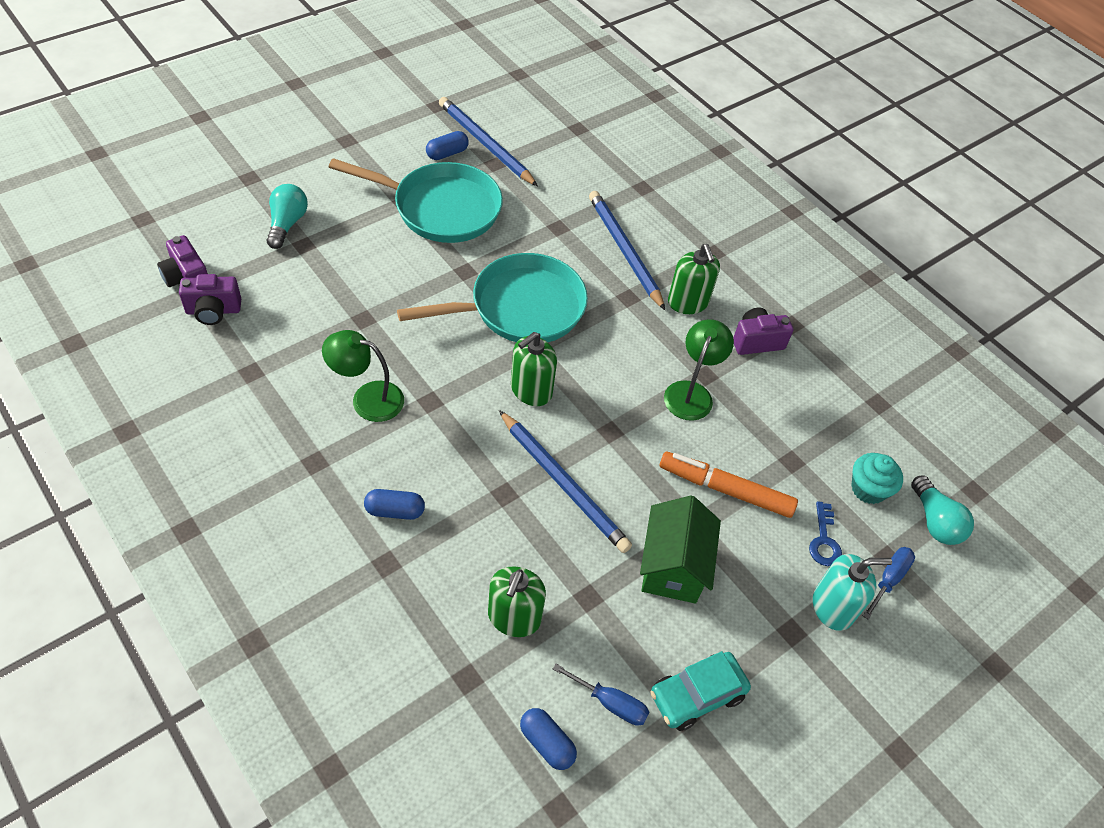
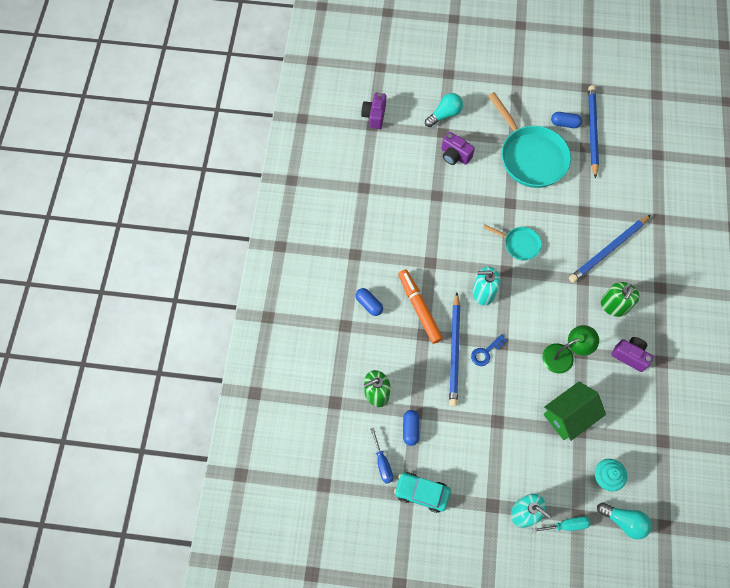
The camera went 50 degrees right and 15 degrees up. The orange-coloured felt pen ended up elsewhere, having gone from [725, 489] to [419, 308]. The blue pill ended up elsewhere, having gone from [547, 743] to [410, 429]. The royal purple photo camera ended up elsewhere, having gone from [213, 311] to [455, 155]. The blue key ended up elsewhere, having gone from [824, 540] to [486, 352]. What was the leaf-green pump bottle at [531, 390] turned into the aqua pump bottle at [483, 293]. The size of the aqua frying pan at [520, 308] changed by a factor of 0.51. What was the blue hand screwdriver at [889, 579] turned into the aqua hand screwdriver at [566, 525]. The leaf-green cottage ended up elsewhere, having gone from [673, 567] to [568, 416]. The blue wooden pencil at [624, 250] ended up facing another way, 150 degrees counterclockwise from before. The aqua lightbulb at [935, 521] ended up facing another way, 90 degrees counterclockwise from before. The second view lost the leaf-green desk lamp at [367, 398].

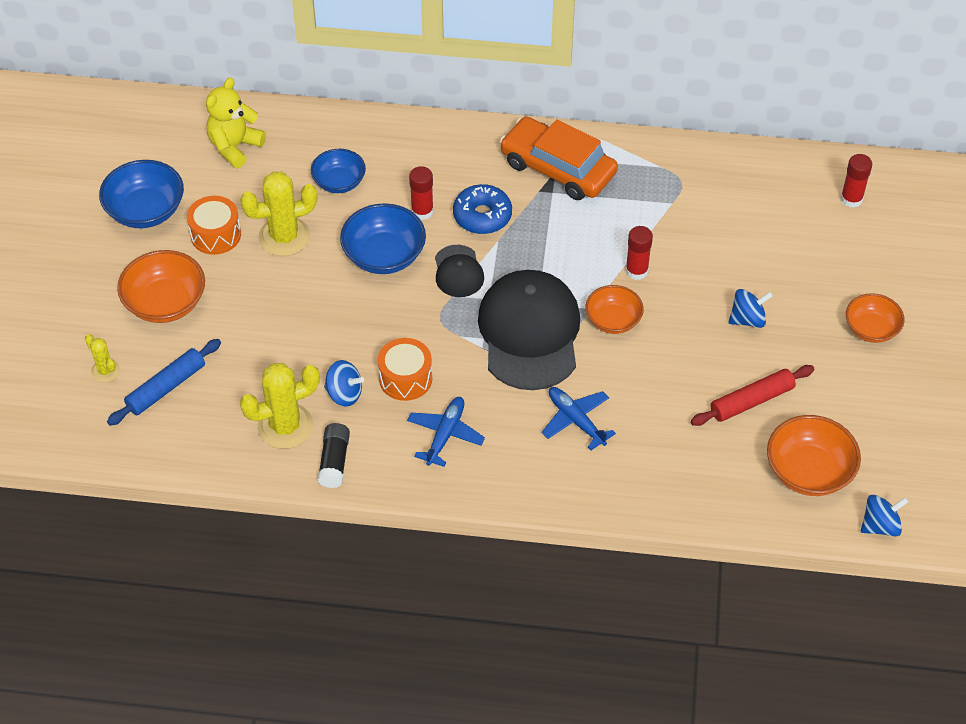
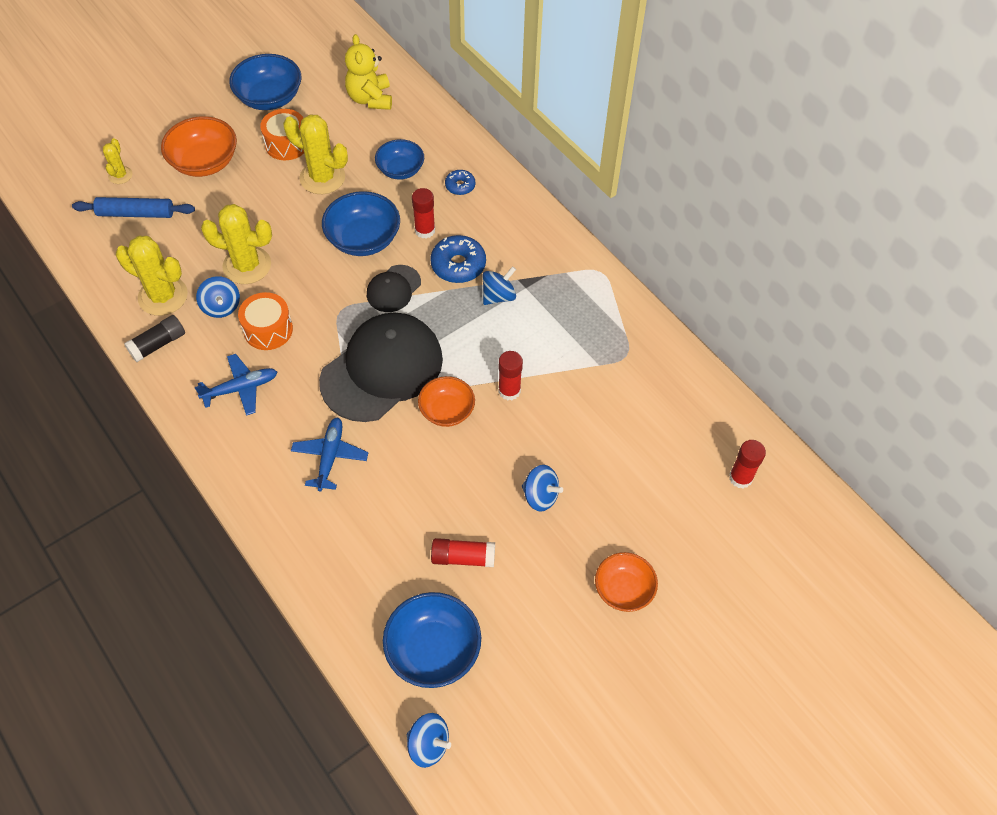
The camera went 45 degrees right and 5 degrees up. The second view gained the yellow saguaro cactus at [247, 265]. The yellow stuffed bear at [235, 147] ended up facing another way, 90 degrees counterclockwise from before. What was the orange-coloured deep dish at [809, 471] turned into the blue deep dish at [433, 650]. Where the scarlet dough roller stood at [751, 401], the scarlet glue came to stand at [463, 557]. The second view gained the blue doughnut at [460, 186]. The second view gained the blue toy top at [498, 296]. The second view lost the orange-coloured automobile at [558, 168].

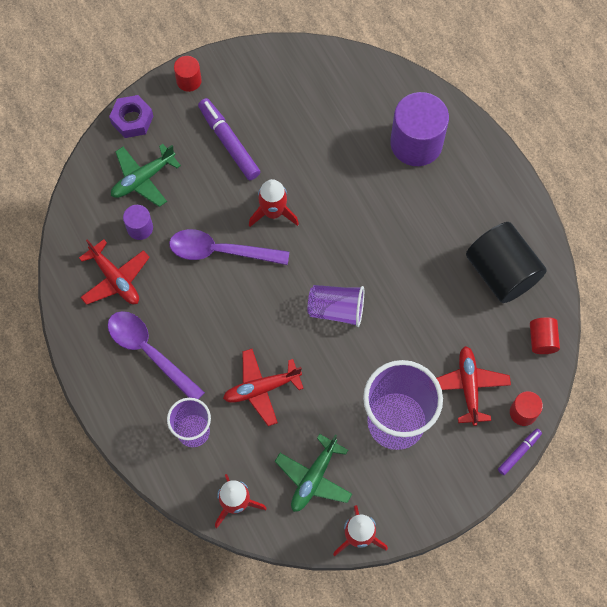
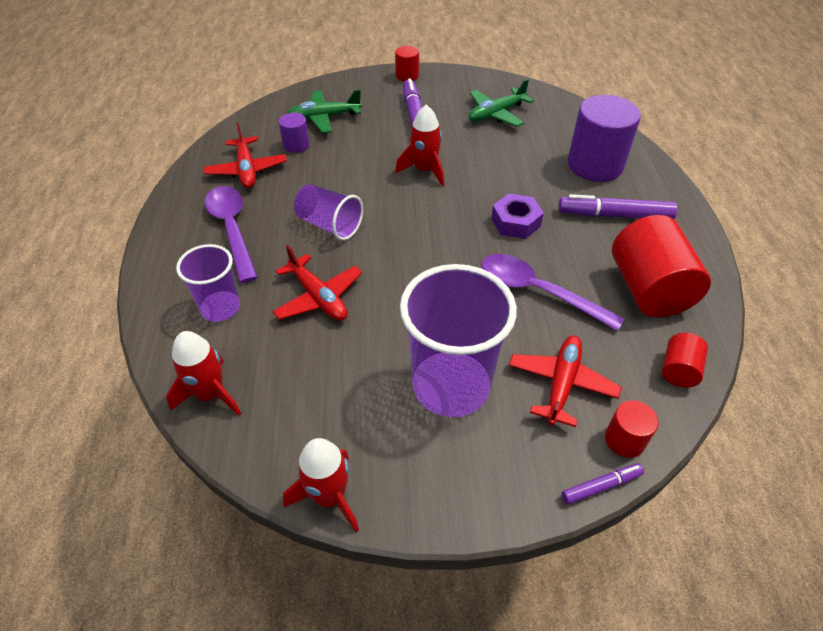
The camera went 25 degrees right and 20 degrees down. The scarlet toy plane at [261, 388] ended up facing another way, 135 degrees counterclockwise from before. The royal purple cup ended up elsewhere, having gone from [336, 309] to [329, 225]. The leaf-green toy plane ended up elsewhere, having gone from [314, 478] to [496, 114]. The royal purple spoon ended up elsewhere, having gone from [220, 251] to [538, 292]. The royal purple nut ended up elsewhere, having gone from [132, 120] to [515, 222]. The second view gained the royal purple felt pen at [615, 215]. What was the black cylinder shape at [501, 272] turned into the scarlet cylinder shape at [648, 289].

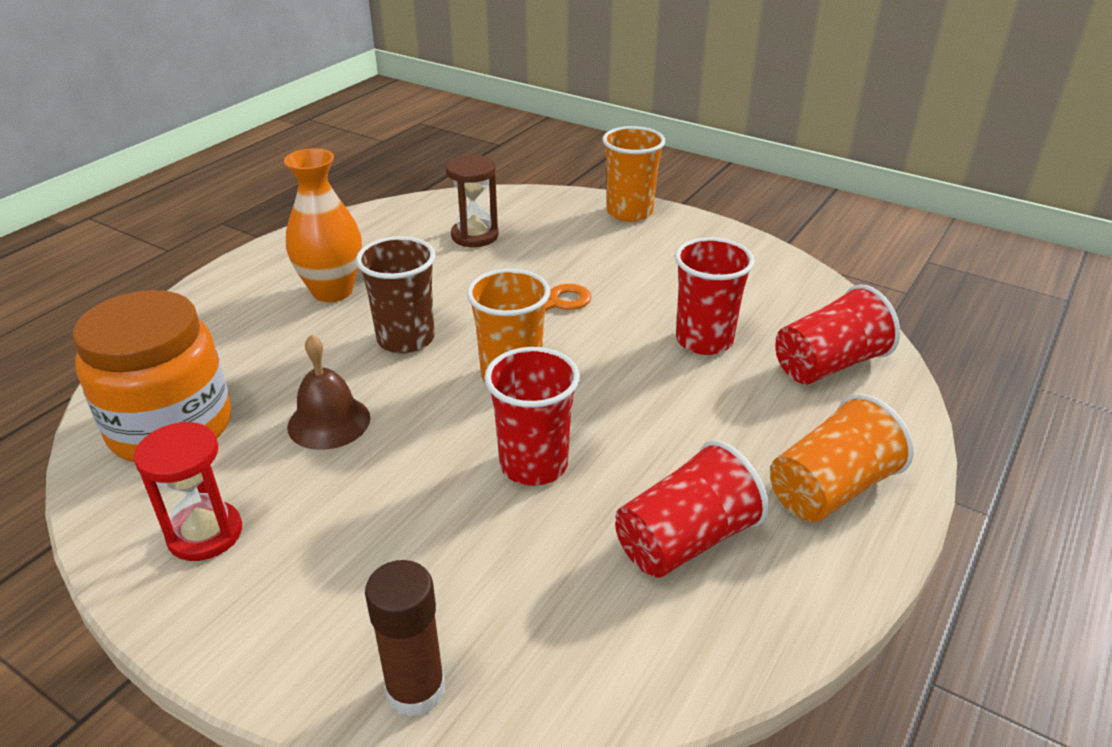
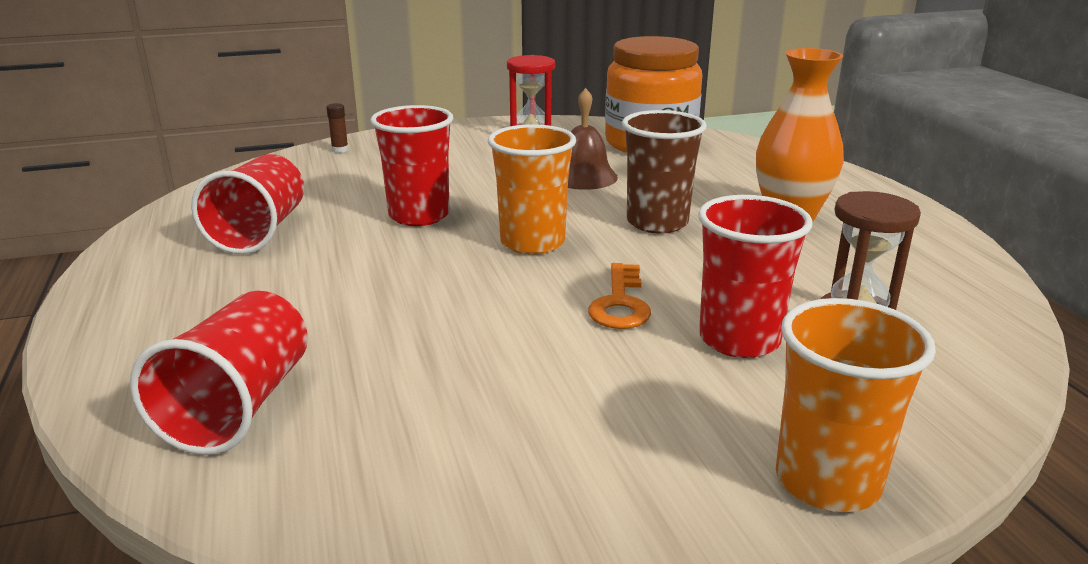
The camera went 130 degrees right and 10 degrees down. The size of the dark brown glue at [415, 690] changed by a factor of 0.49. The scarlet cup ended up elsewhere, having gone from [704, 340] to [739, 340]. The second view lost the orange-coloured cup at [830, 489].

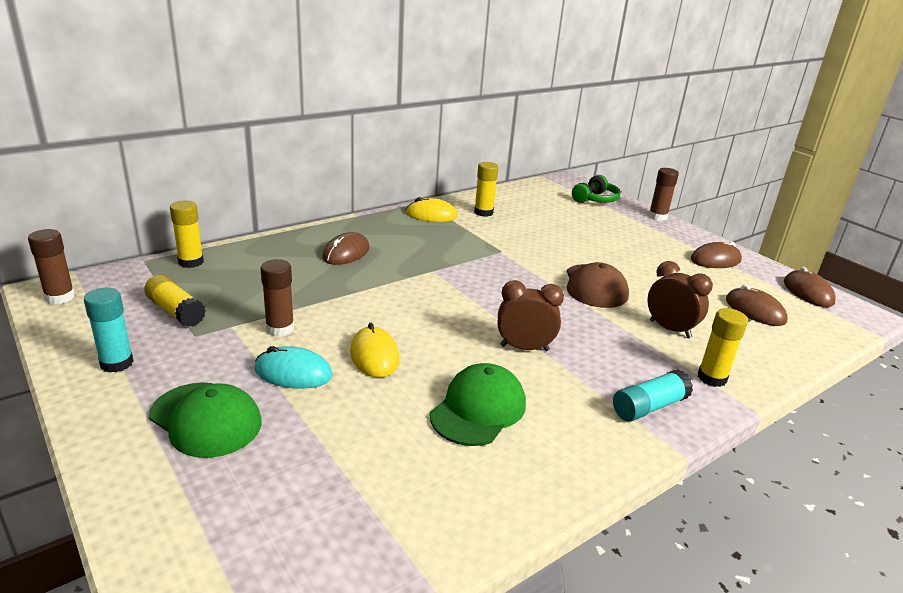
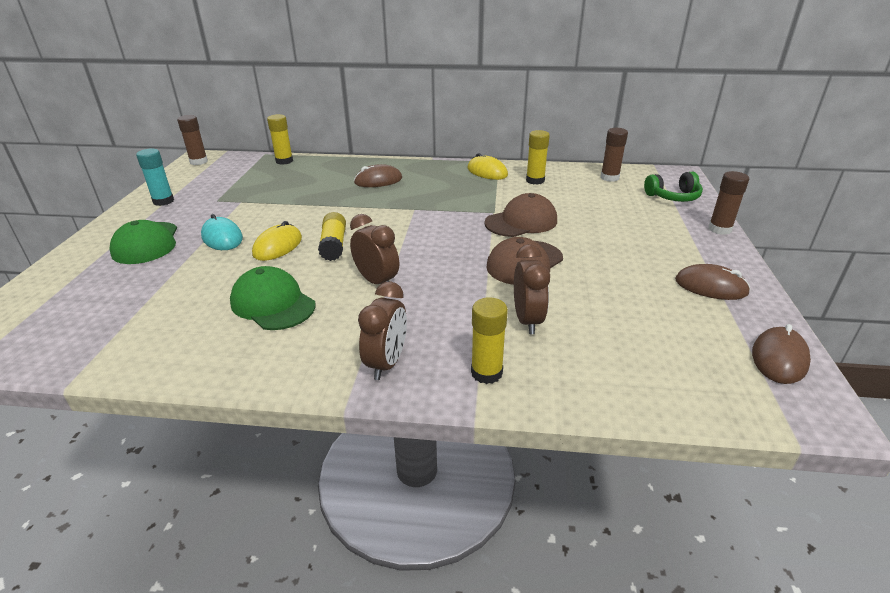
The camera went 45 degrees right and 5 degrees up. The leaf-green baseball cap at [478, 409] ended up facing another way, 120 degrees counterclockwise from before. The yellow glue ended up elsewhere, having gone from [176, 311] to [334, 245]. Where the aqua glue stood at [649, 407], the dark brown clock came to stand at [386, 363]. The second view gained the dark brown baseball cap at [521, 222]. The dark brown glue ended up elsewhere, having gone from [280, 328] to [609, 178]. The second view lost the dark brown computer mouse at [755, 310].

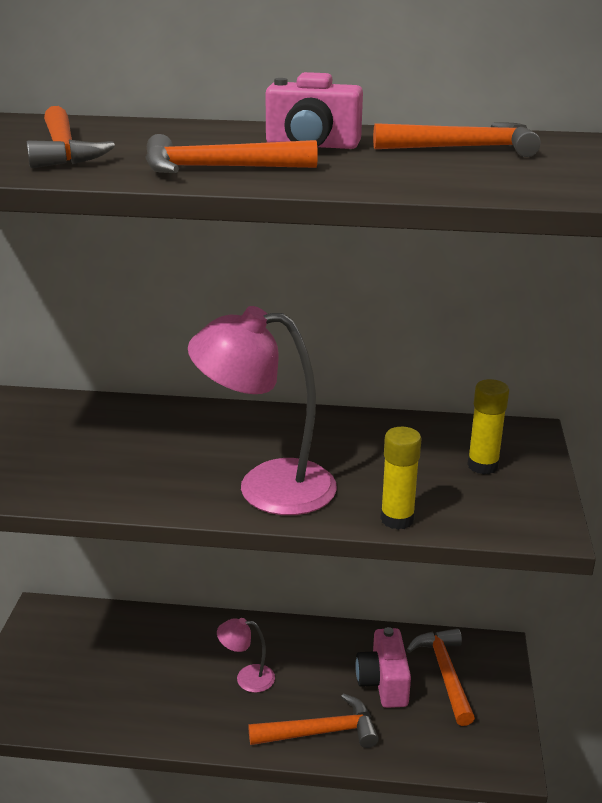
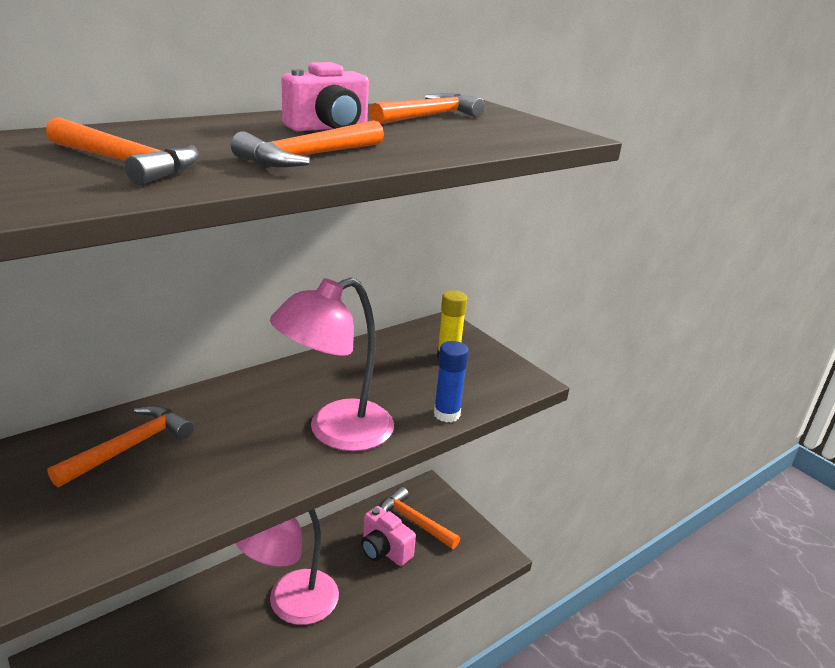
The camera went 45 degrees left and 0 degrees up. The orange-coloured claw hammer ended up elsewhere, having gone from [320, 732] to [130, 447]. The size of the rose-pink desk lamp at [247, 678] changed by a factor of 2.07. What was the yellow glue at [397, 519] turned into the blue glue at [446, 414].

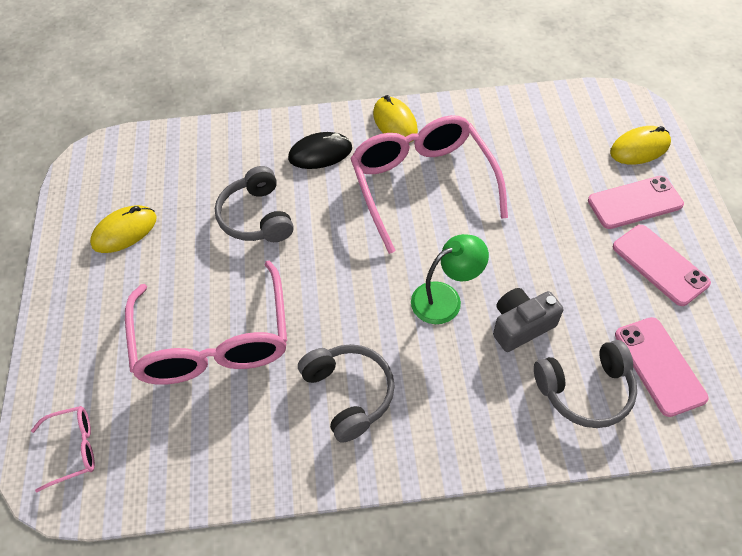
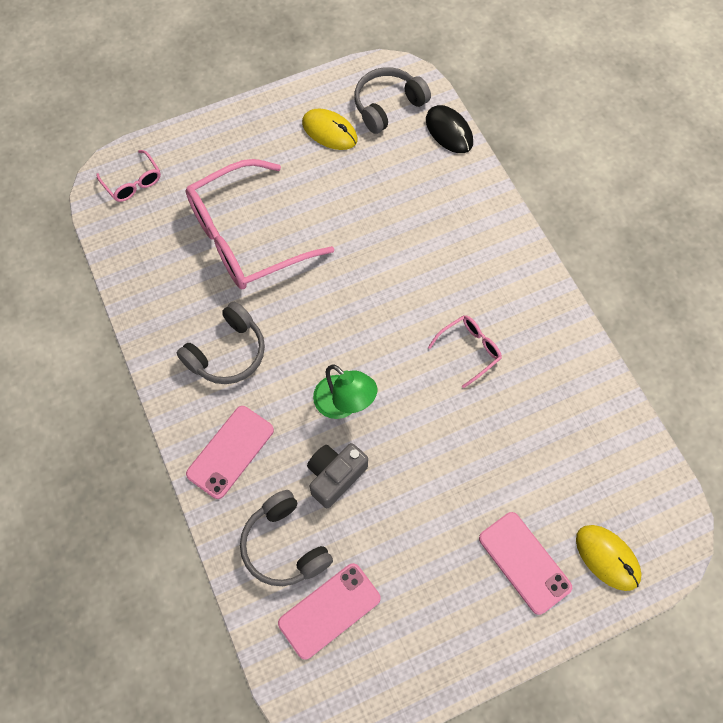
The camera went 70 degrees right and 10 degrees up. The rose-pink mobile phone ended up elsewhere, having gone from [660, 265] to [230, 452]. The ash-grey photo camera at [521, 326] ended up facing another way, 90 degrees counterclockwise from before. The ash-grey headphones ended up elsewhere, having gone from [256, 217] to [388, 106]. The black computer mouse ended up elsewhere, having gone from [320, 153] to [449, 131]. The size of the rose-pink glasses at [422, 185] changed by a factor of 0.44. The second view lost the yellow computer mouse at [395, 123].

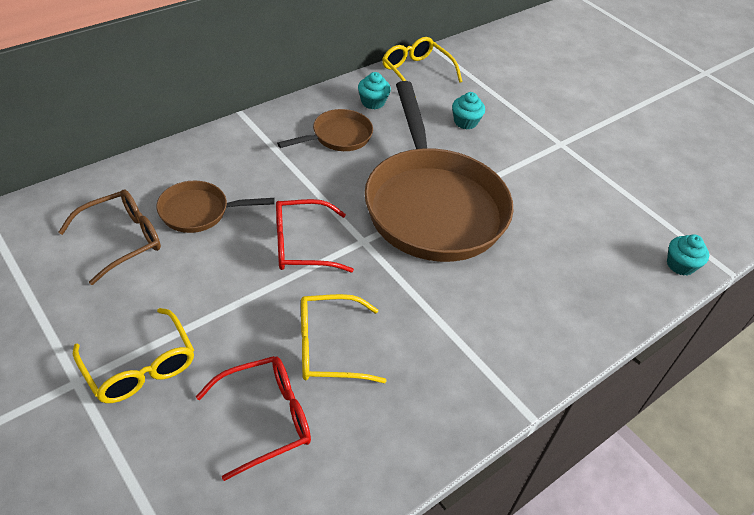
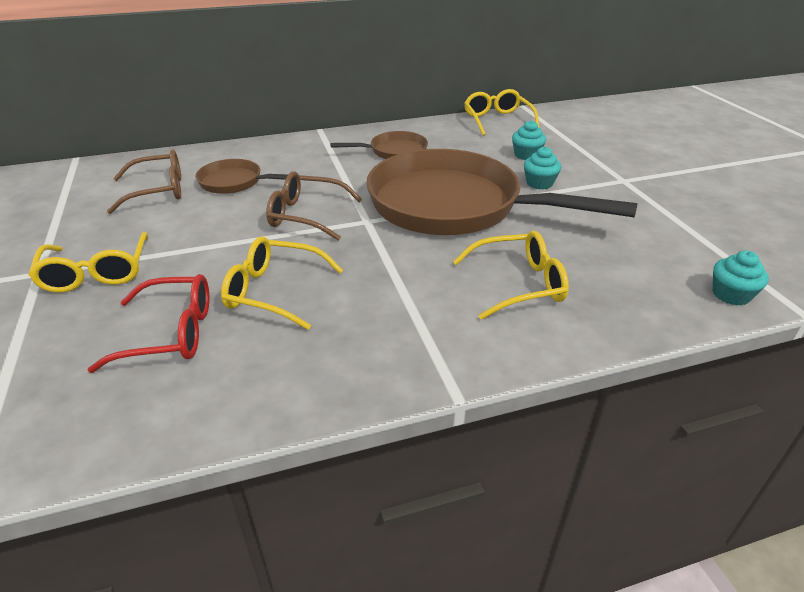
The camera went 25 degrees right and 10 degrees down. What was the scarlet glasses at [302, 245] turned into the dark brown glasses at [306, 215]. The dark brown frying pan at [432, 205] ended up facing another way, 105 degrees clockwise from before. The second view gained the yellow glasses at [518, 284]. The aqua muffin ended up elsewhere, having gone from [372, 102] to [539, 183].

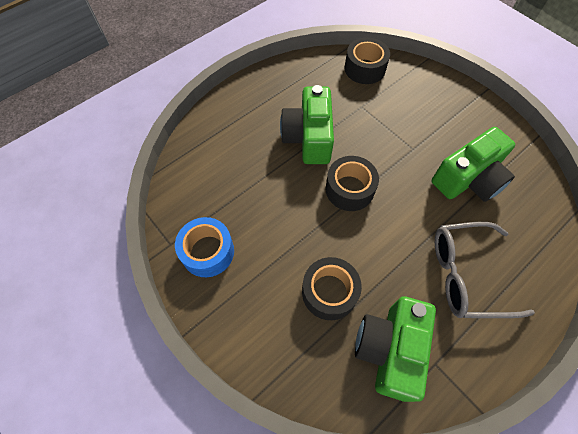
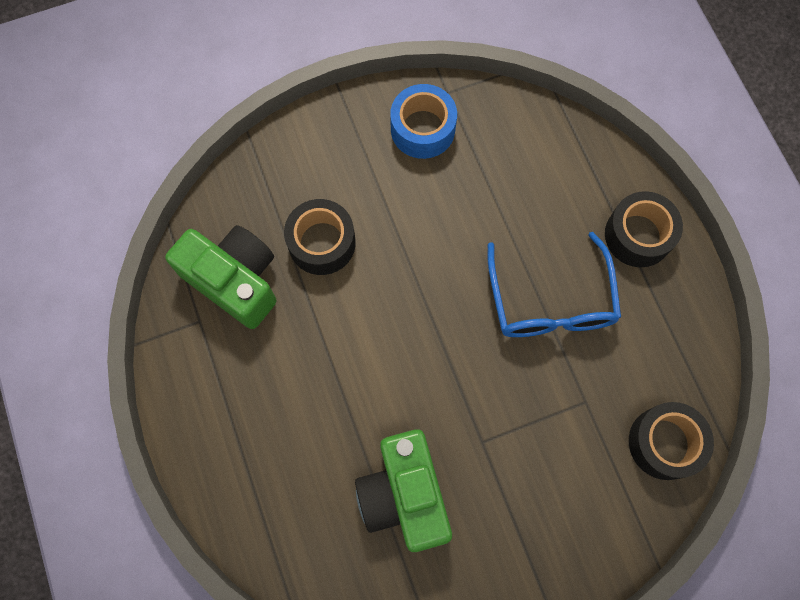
The camera went 110 degrees right and 10 degrees up. Where the leaf-green photo camera stood at [308, 138], the blue glasses came to stand at [550, 301]. The black sticky tape ended up elsewhere, having gone from [349, 189] to [638, 235]. The second view lost the ash-grey glasses at [466, 275].

